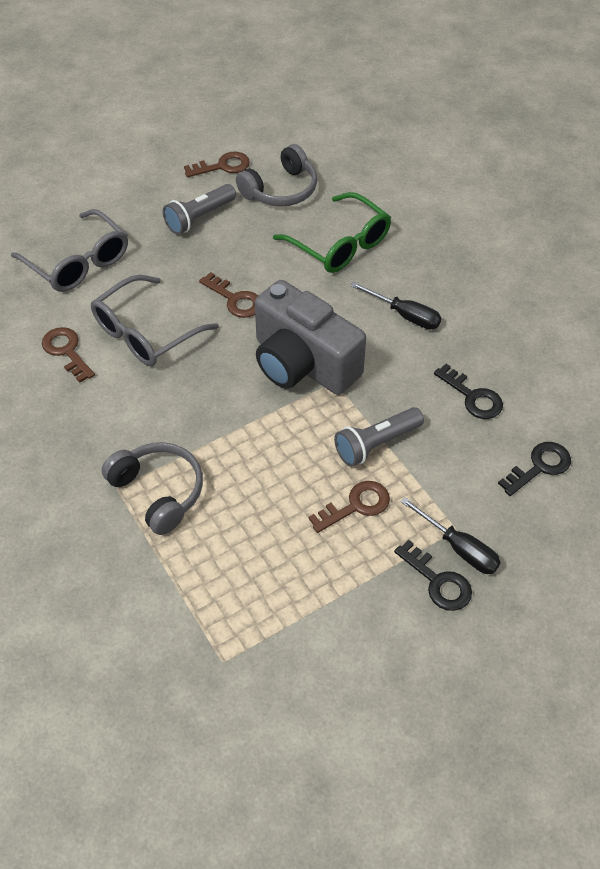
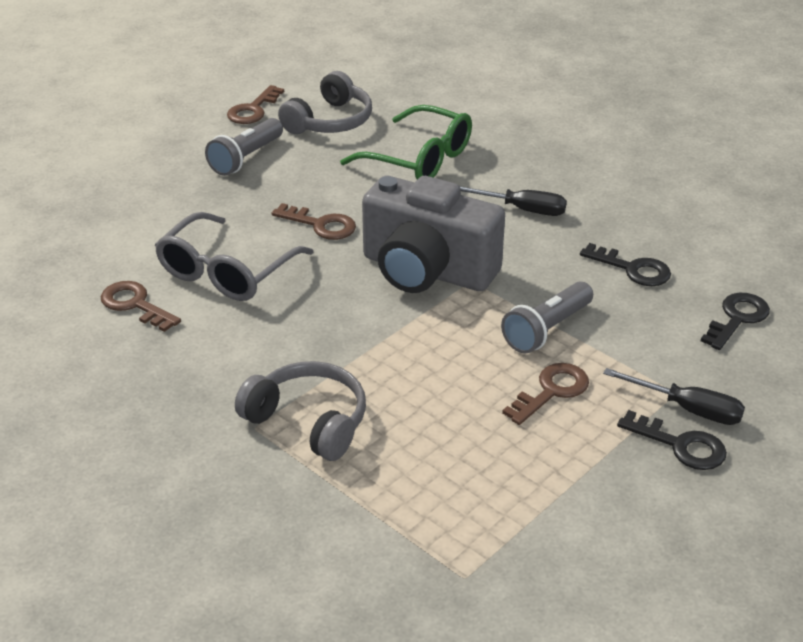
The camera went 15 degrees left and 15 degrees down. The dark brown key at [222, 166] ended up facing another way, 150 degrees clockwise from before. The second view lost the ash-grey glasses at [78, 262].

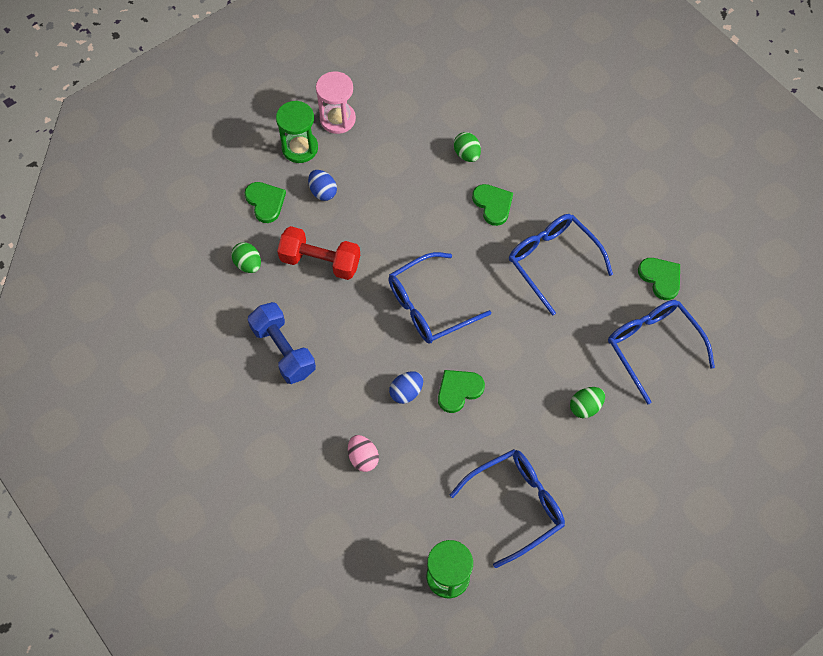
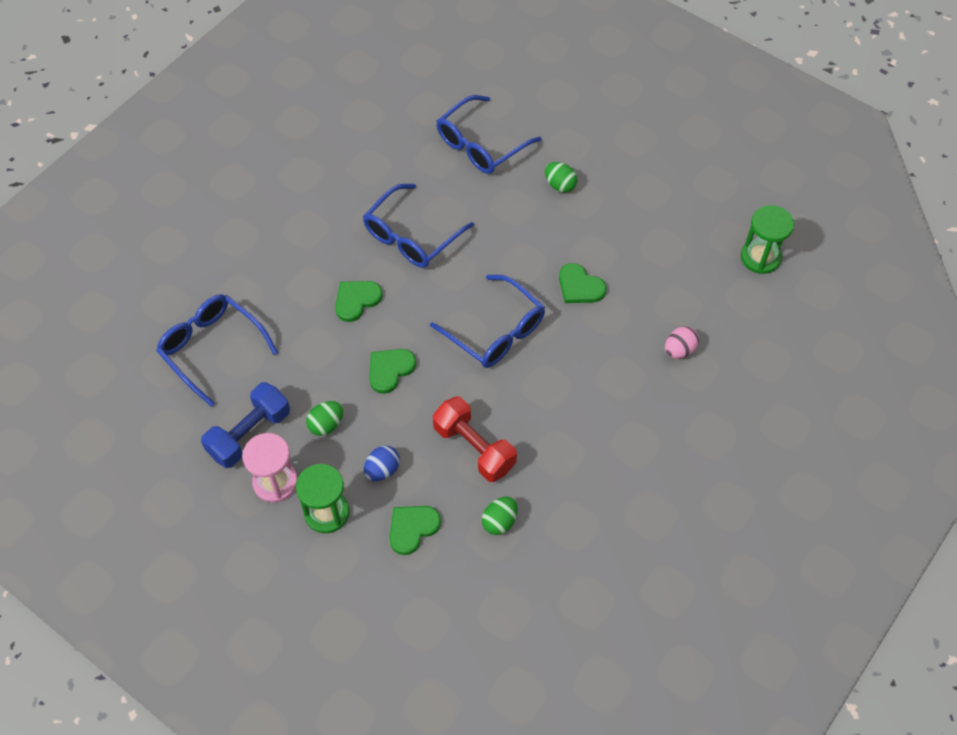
The camera went 105 degrees left and 5 degrees down. The blue glasses ended up elsewhere, having gone from [516, 505] to [212, 349]. The blue dumbbell ended up elsewhere, having gone from [283, 350] to [249, 434]. The leaf-green egg ended up elsewhere, having gone from [467, 154] to [326, 425]. The leaf-green heart shape ended up elsewhere, having gone from [660, 278] to [390, 370]. The scarlet dumbbell at [320, 262] ended up facing another way, 45 degrees counterclockwise from before. The second view lost the blue egg at [406, 392].

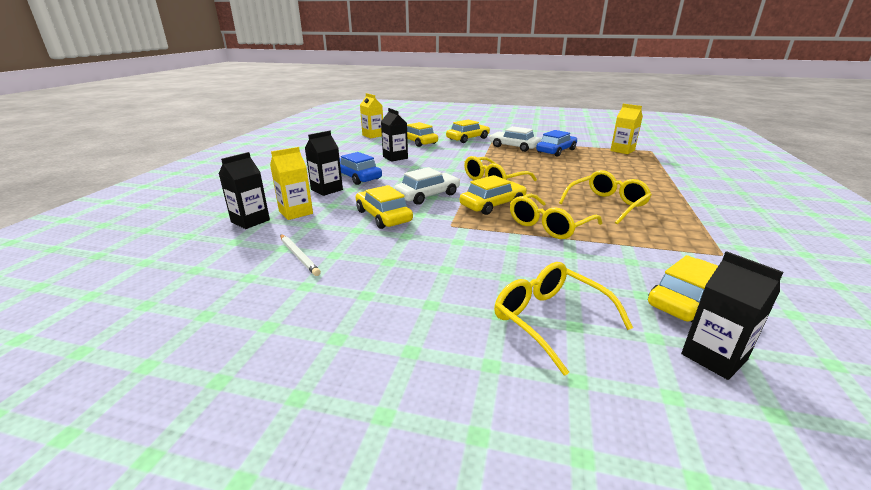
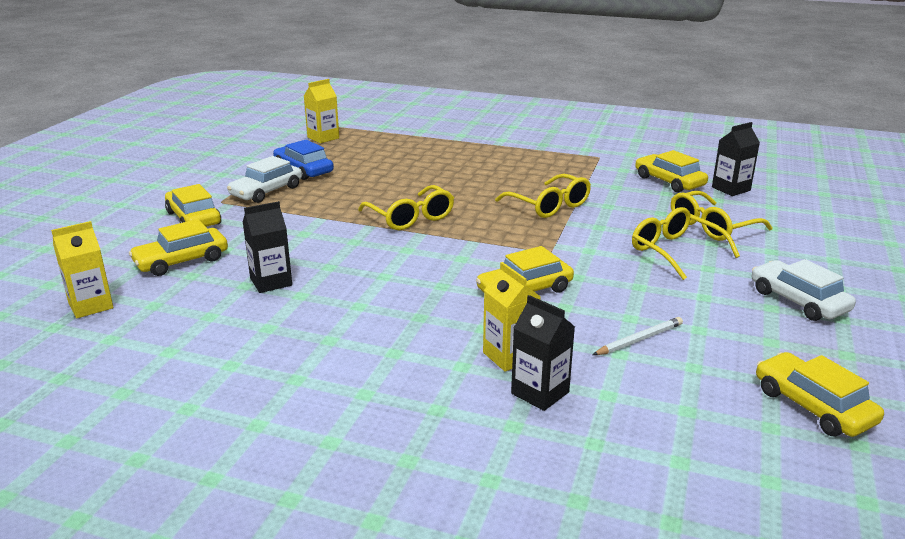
The camera went 85 degrees left and 0 degrees up. The yellow glasses ended up elsewhere, having gone from [606, 204] to [675, 251]. The white automobile ended up elsewhere, having gone from [427, 195] to [798, 301]. The yellow automobile ended up elsewhere, having gone from [493, 204] to [813, 406]. The second view lost the black milk carton at [327, 190]. The second view lost the blue automobile at [356, 177].

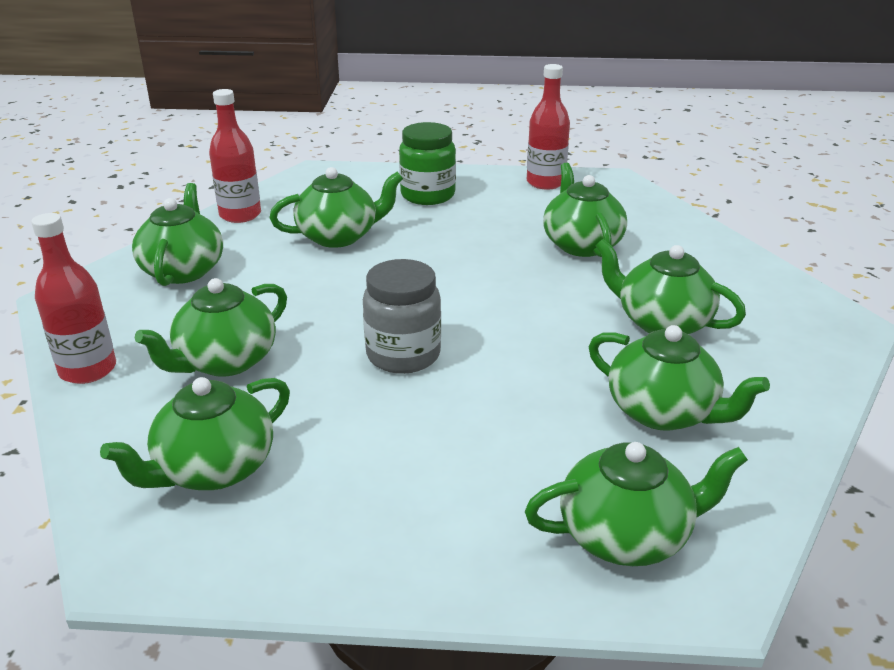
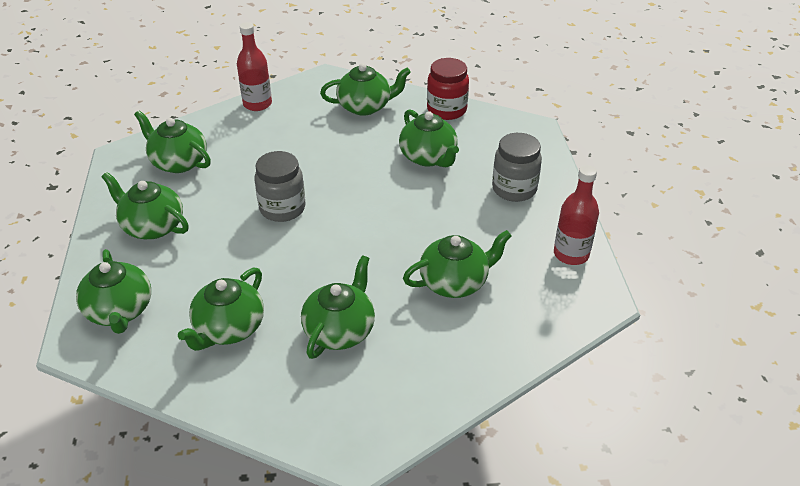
The camera went 80 degrees right and 10 degrees up. The leaf-green china teapot ended up elsewhere, having gone from [225, 361] to [152, 226]. Where the scarlet drink bottle stood at [240, 215], the scarlet preserve jar came to stand at [446, 110]. What was the leaf-green preserve jar at [428, 195] turned into the ash-grey preserve jar at [514, 189].

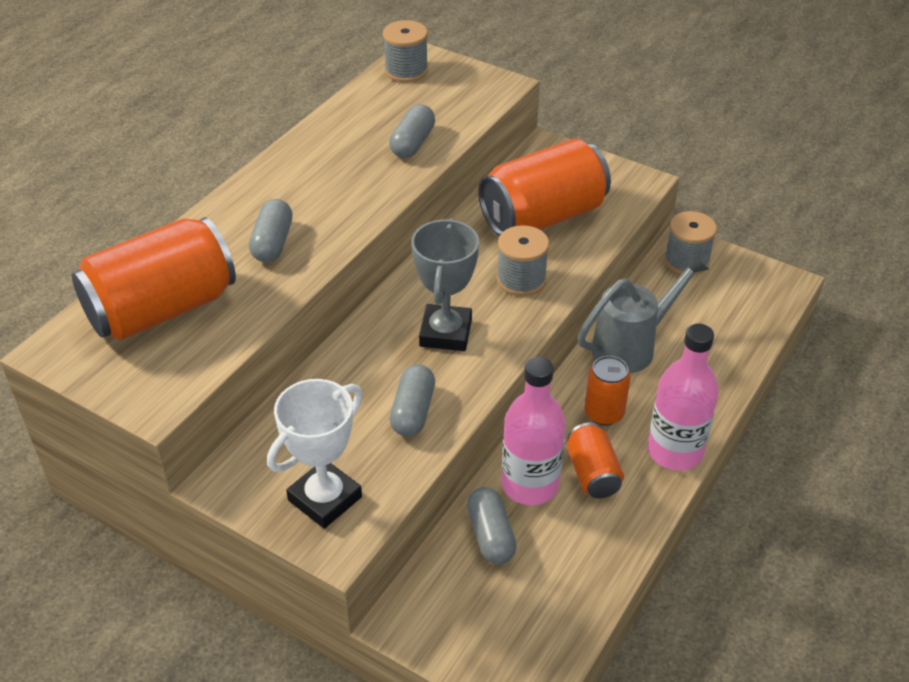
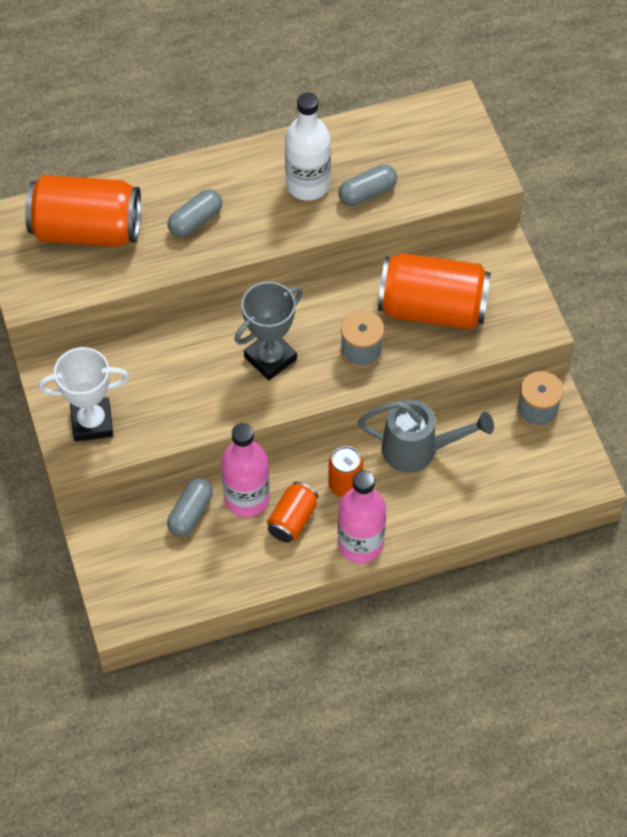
The camera went 40 degrees right and 15 degrees up. The second view gained the white drink bottle at [308, 185]. The second view lost the ash-grey reel of thread at [406, 71]. The second view lost the ash-grey pill at [413, 411].

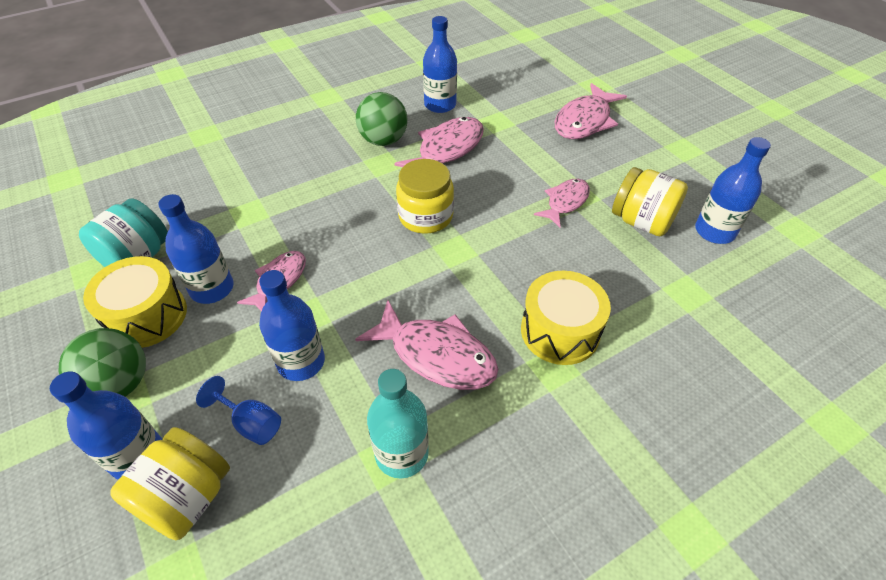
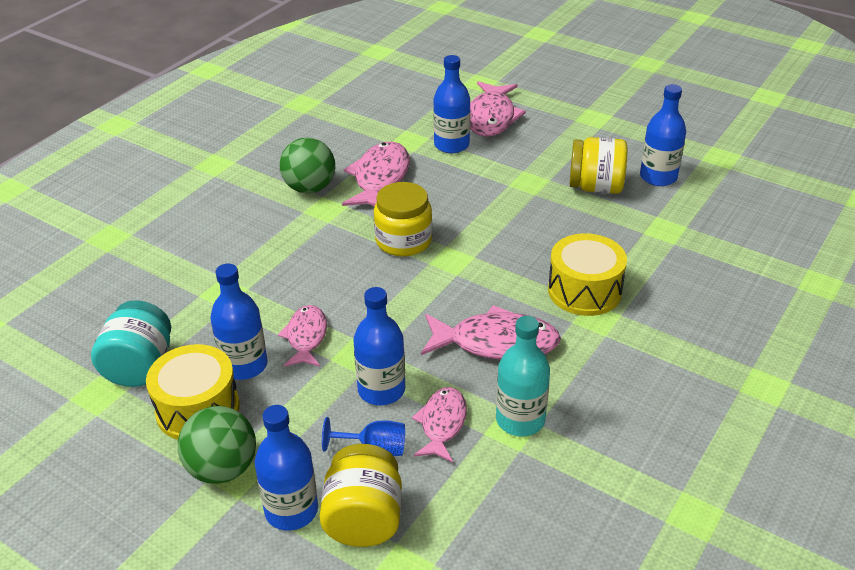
The camera went 25 degrees left and 10 degrees down. The rose-pink fish figure ended up elsewhere, having gone from [565, 202] to [442, 424]. The blue drink bottle ended up elsewhere, having gone from [440, 105] to [451, 145].

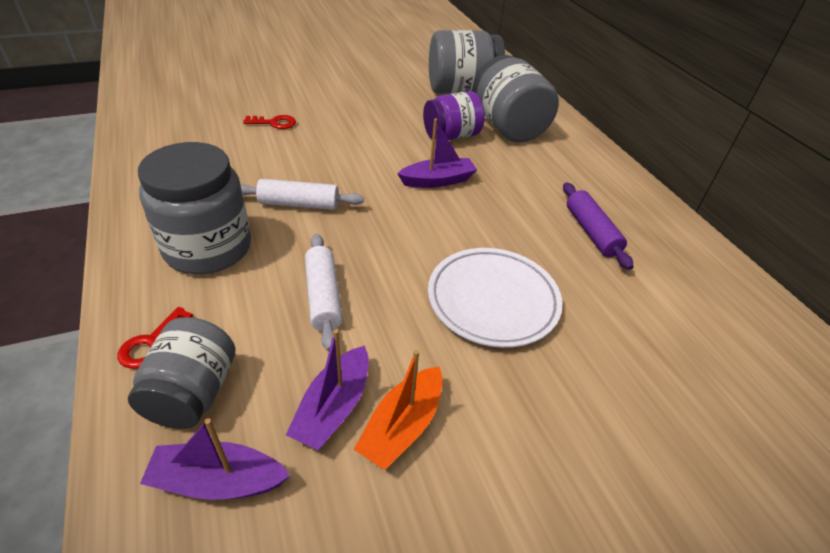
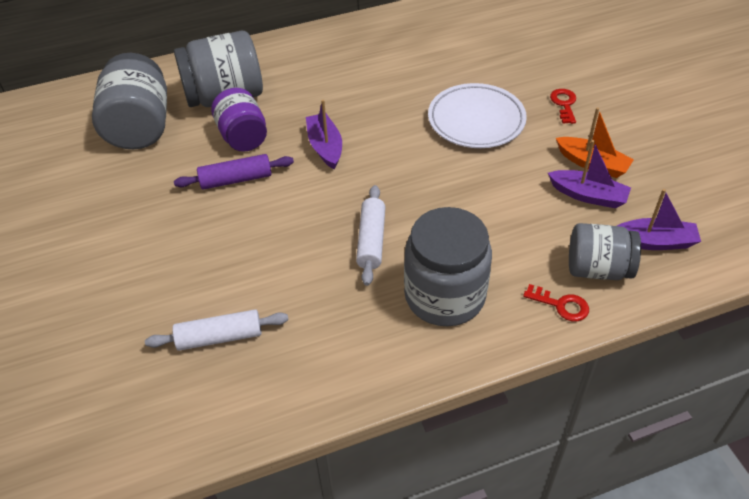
The camera went 85 degrees left and 5 degrees up. The white dough roller ended up elsewhere, having gone from [323, 297] to [219, 337]. The royal purple dough roller ended up elsewhere, having gone from [591, 232] to [236, 179]. The scarlet key ended up elsewhere, having gone from [274, 123] to [564, 104]. The royal purple sailboat at [218, 481] ended up facing another way, 90 degrees counterclockwise from before.

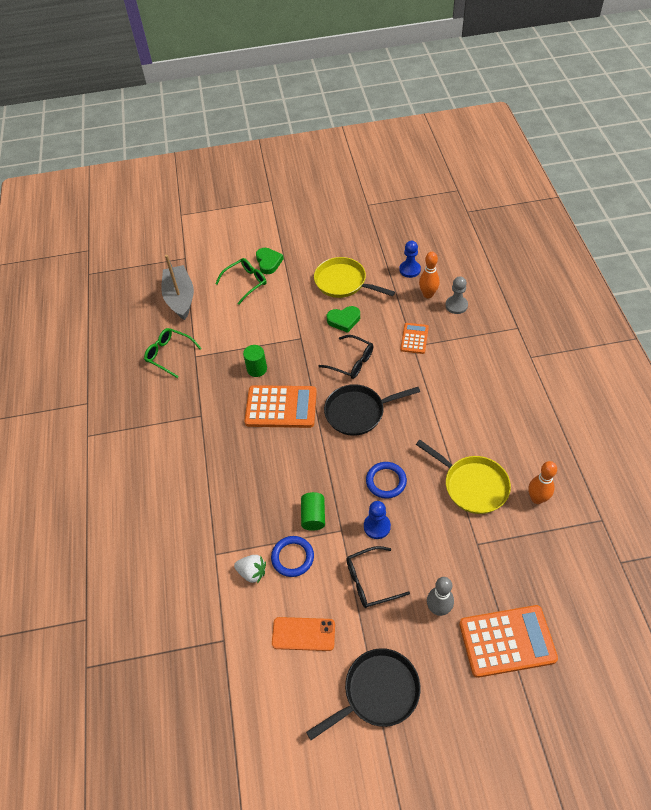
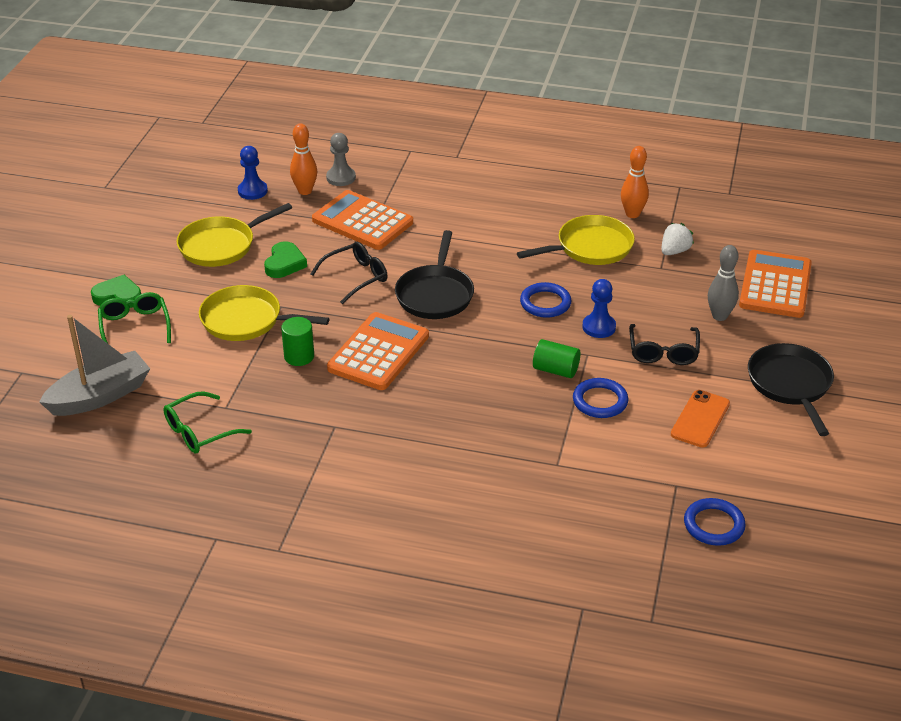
The camera went 70 degrees left and 15 degrees down. The ash-grey sailboat at [180, 298] ended up facing another way, 135 degrees clockwise from before. The second view gained the yellow frying pan at [246, 320]. The size of the orange-coloured calculator at [414, 338] changed by a factor of 1.82. The white strawberry ended up elsewhere, having gone from [252, 572] to [674, 251]. The second view gained the blue hoop at [714, 525].

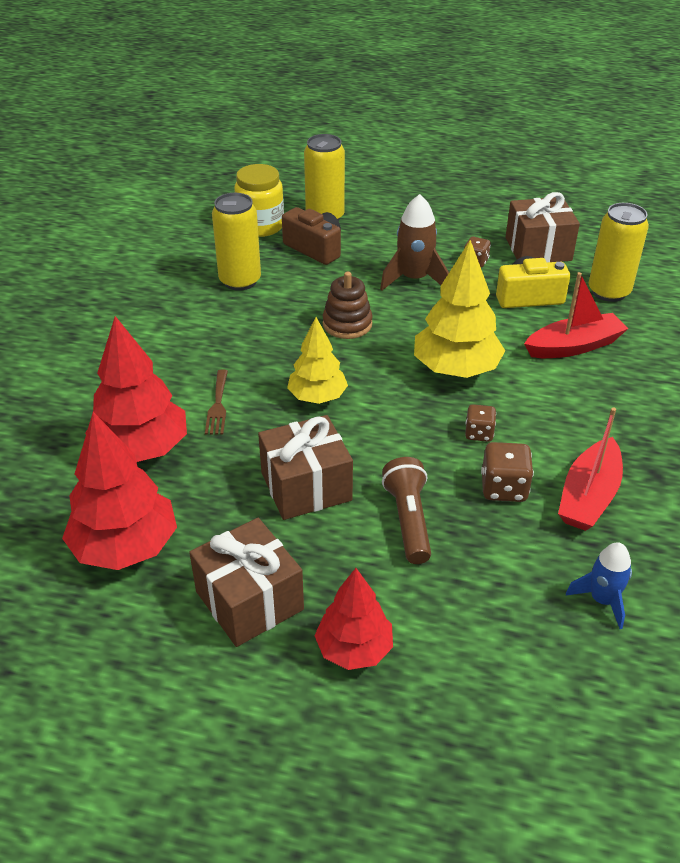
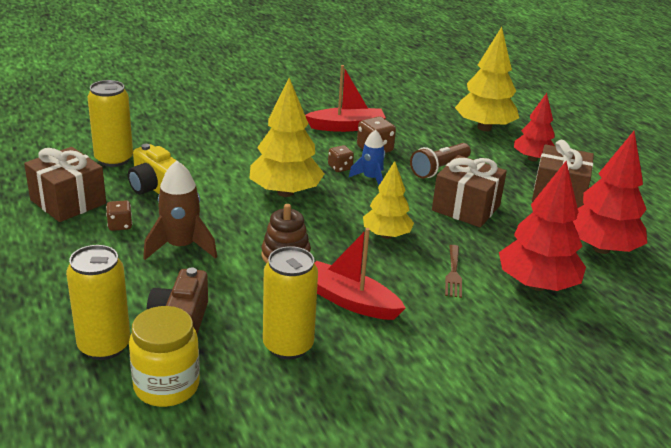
The camera went 130 degrees left and 10 degrees down. The scarlet sailboat ended up elsewhere, having gone from [574, 346] to [350, 301]. The blue spaceship ended up elsewhere, having gone from [602, 600] to [370, 178]. The dark brown fork at [218, 405] ended up facing another way, 135 degrees clockwise from before. The second view gained the yellow tree at [484, 128].

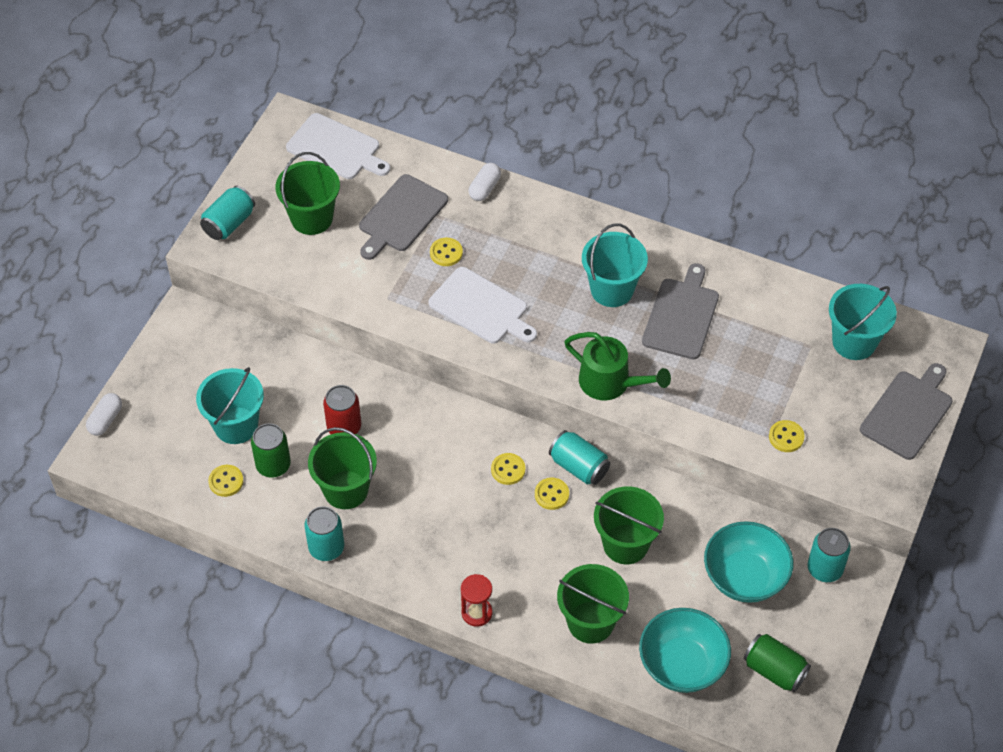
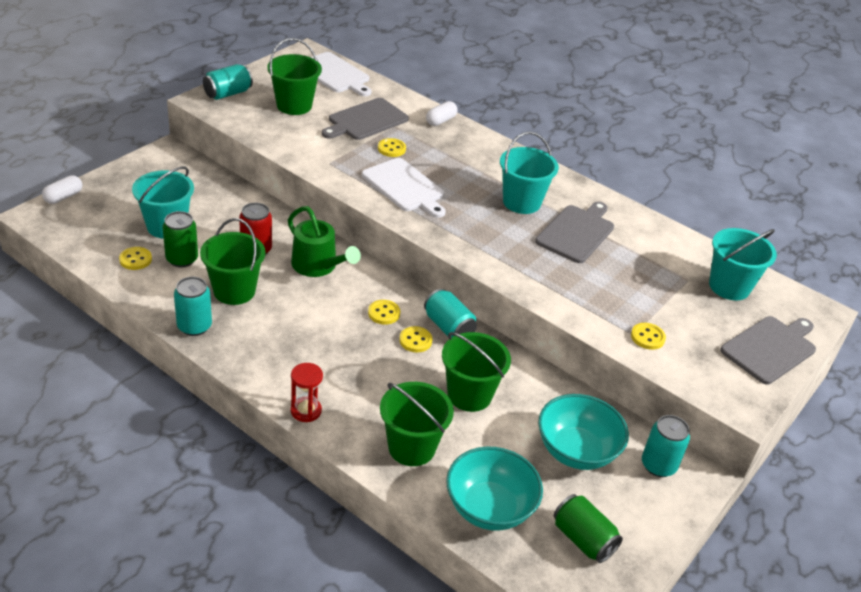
The camera went 10 degrees right and 15 degrees down. The leaf-green sprinkling can ended up elsewhere, having gone from [610, 383] to [318, 266].

